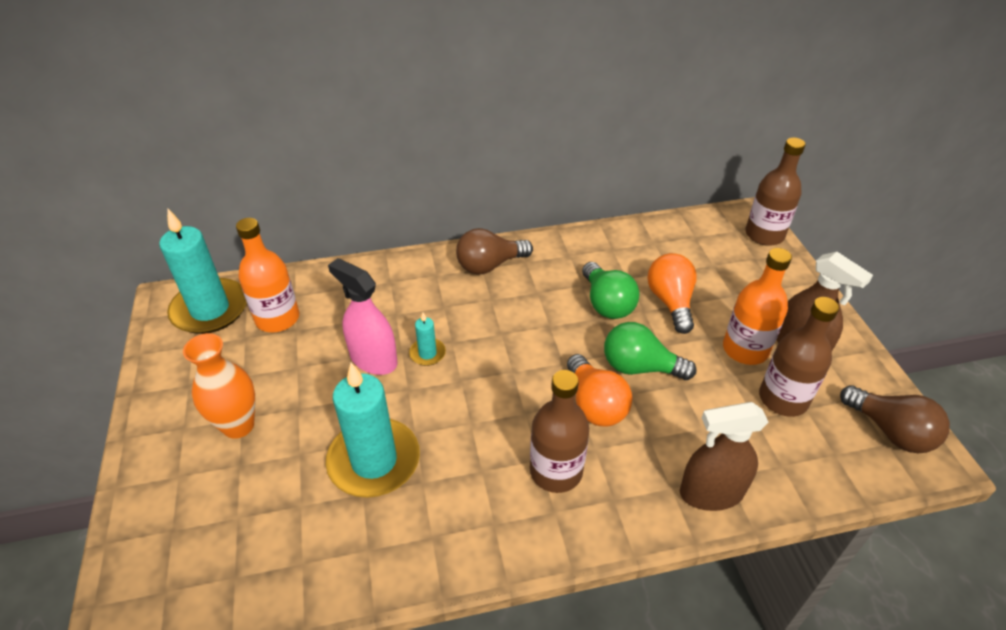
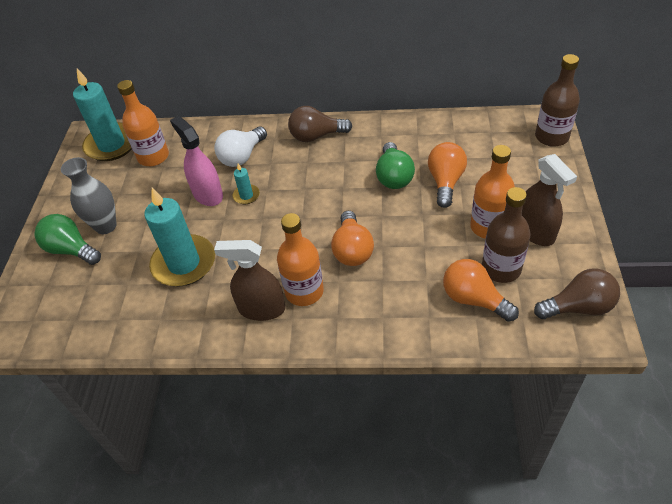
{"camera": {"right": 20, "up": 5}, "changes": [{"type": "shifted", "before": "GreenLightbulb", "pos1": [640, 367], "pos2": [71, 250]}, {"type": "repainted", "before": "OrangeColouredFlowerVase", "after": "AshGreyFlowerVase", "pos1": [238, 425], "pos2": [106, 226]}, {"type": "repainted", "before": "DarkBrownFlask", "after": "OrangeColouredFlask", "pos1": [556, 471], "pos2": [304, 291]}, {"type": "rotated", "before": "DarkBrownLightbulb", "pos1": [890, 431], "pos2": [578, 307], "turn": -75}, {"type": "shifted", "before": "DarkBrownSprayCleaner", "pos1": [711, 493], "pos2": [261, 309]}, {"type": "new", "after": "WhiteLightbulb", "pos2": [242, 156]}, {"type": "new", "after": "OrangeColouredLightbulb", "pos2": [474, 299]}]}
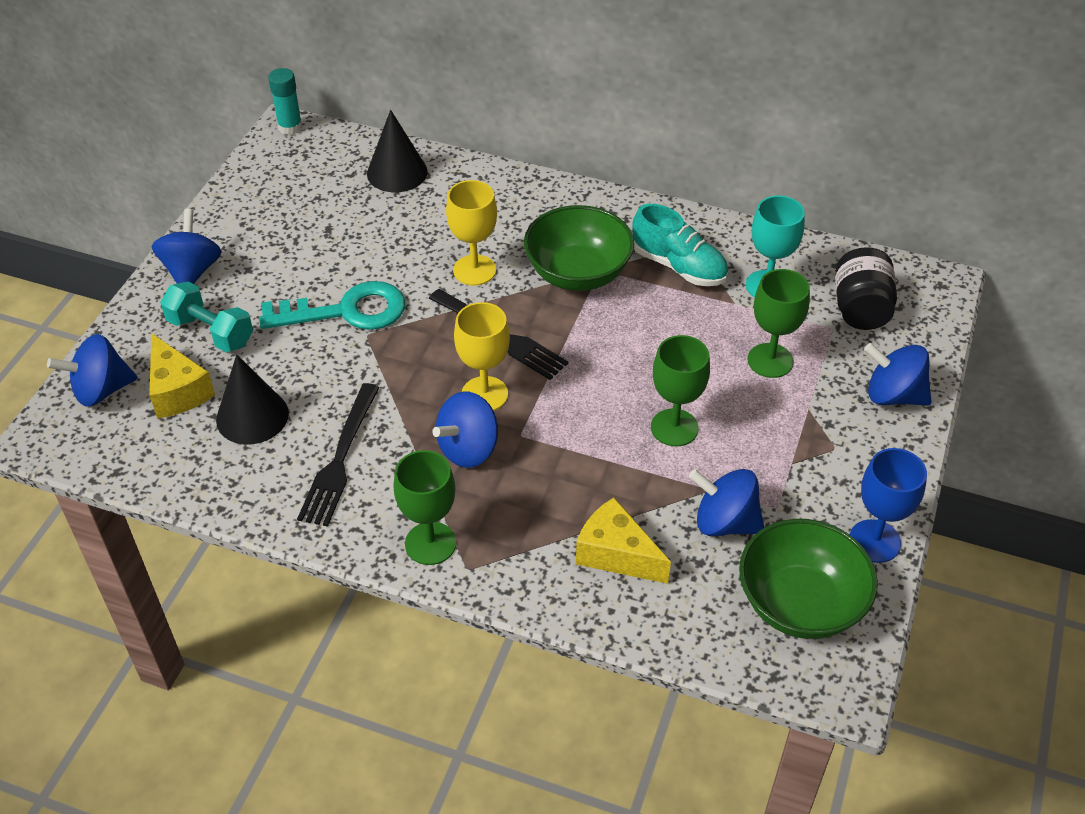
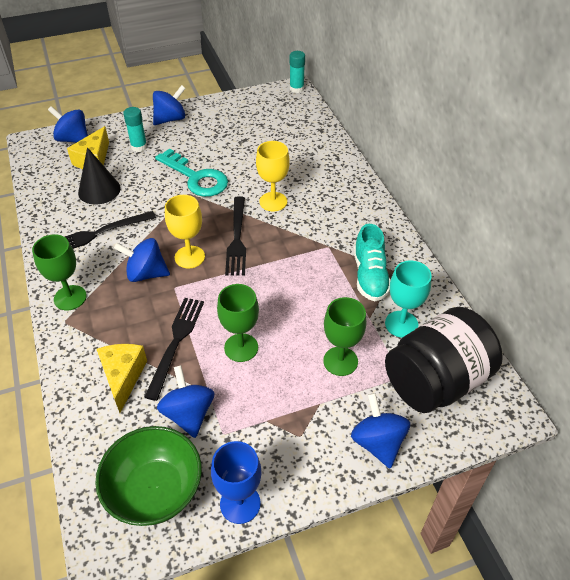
{"camera": {"right": 50, "up": 0}, "changes": [{"type": "gone", "before": "JetBlackConeShape", "pos1": [397, 172]}, {"type": "gone", "before": "GreenBowl", "pos1": [578, 273]}, {"type": "scaled", "before": "JetBlackPreserveJar", "pos1": [860, 309], "pos2": [436, 381], "scale": 1.67}, {"type": "swapped", "before": "TealHandWeight", "after": "TealStickOfGlue", "pos1": [211, 332], "pos2": [139, 147]}, {"type": "new", "after": "JetBlackTableFork", "pos2": [176, 342]}]}
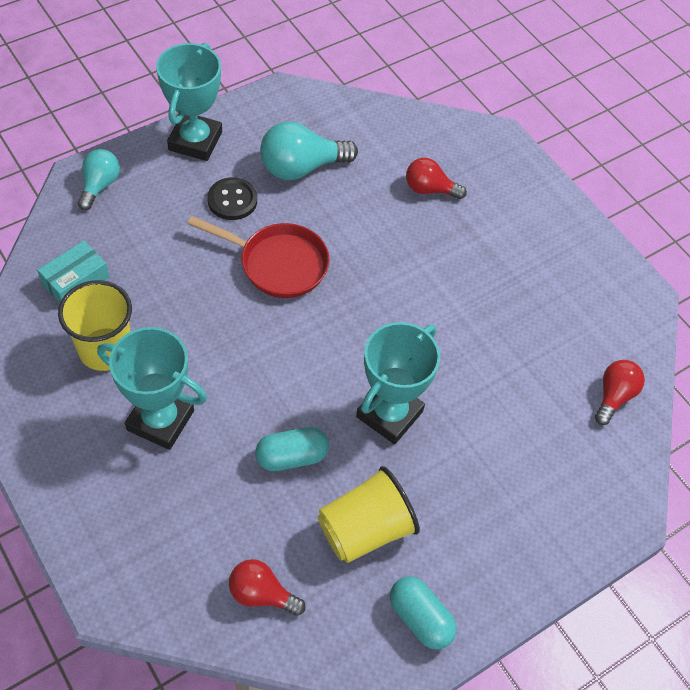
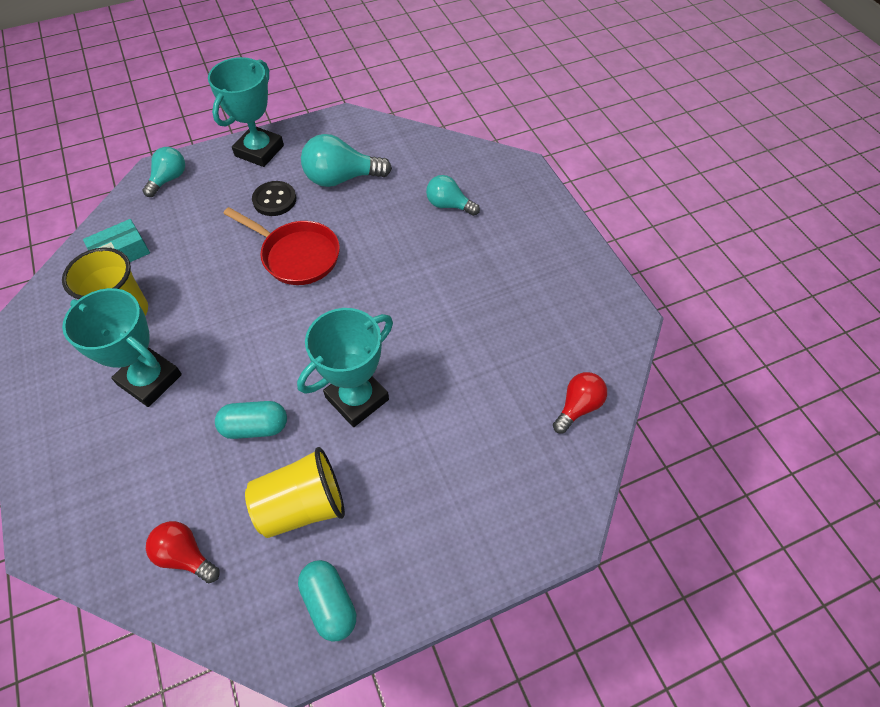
{"camera": {"right": 15, "up": 0}, "changes": [{"type": "repainted", "before": "RedLightbulb", "after": "TealLightbulb", "pos1": [429, 189], "pos2": [449, 205]}]}
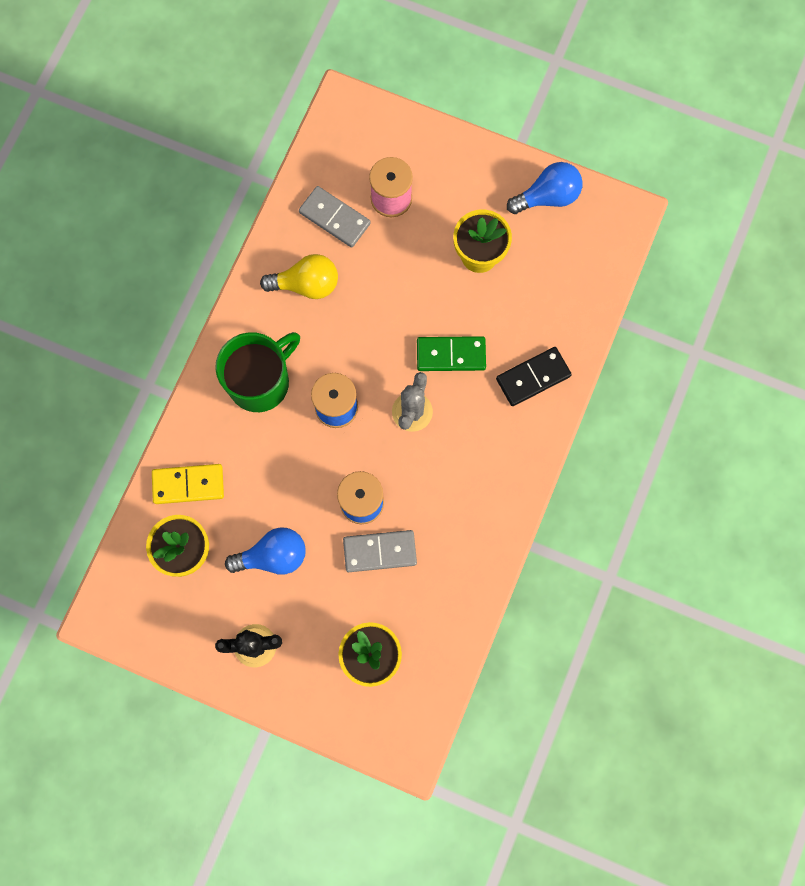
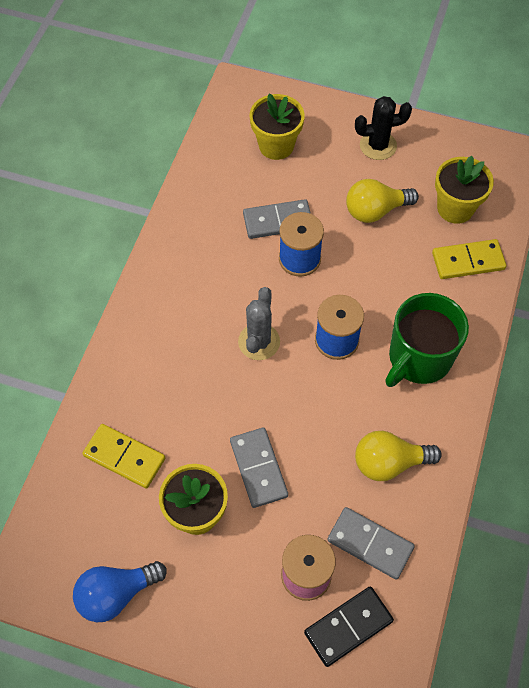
{"camera": {"right": 175, "up": -15}, "changes": [{"type": "gone", "before": "GreenDominoPiece", "pos1": [451, 354]}, {"type": "shifted", "before": "JetBlackDominoPiece", "pos1": [533, 377], "pos2": [348, 627]}, {"type": "repainted", "before": "RoyalBlueLightbulb", "after": "YellowLightbulb", "pos1": [273, 556], "pos2": [375, 211]}, {"type": "new", "after": "YellowDominoPiece", "pos2": [124, 457]}, {"type": "new", "after": "AshGreyDominoPiece", "pos2": [258, 468]}]}
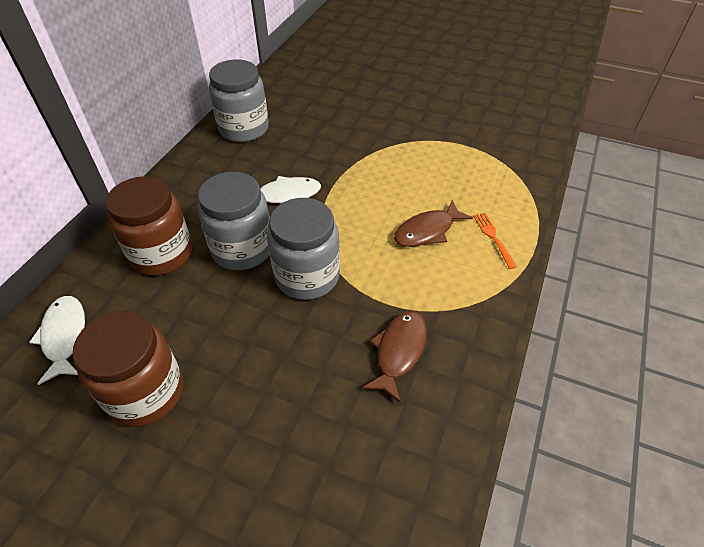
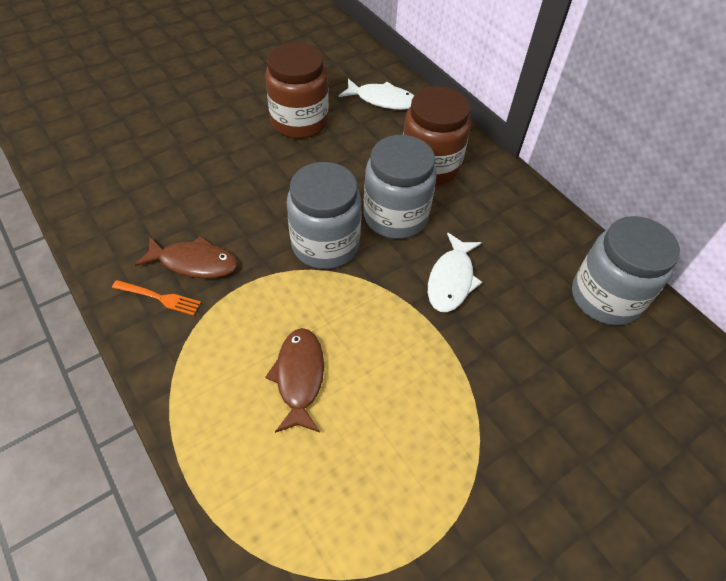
{"camera": {"right": 120, "up": 5}, "changes": [{"type": "shifted", "before": "OrangeColouredTableFork", "pos1": [493, 238], "pos2": [159, 298]}, {"type": "rotated", "before": "DarkBrownFish", "pos1": [399, 351], "pos2": [194, 263], "turn": -45}]}
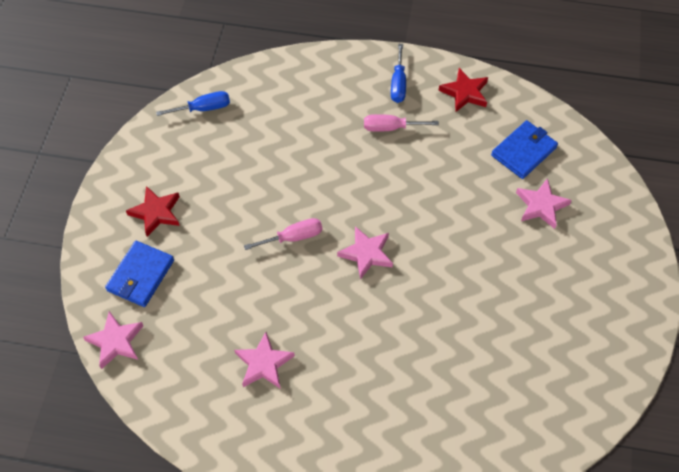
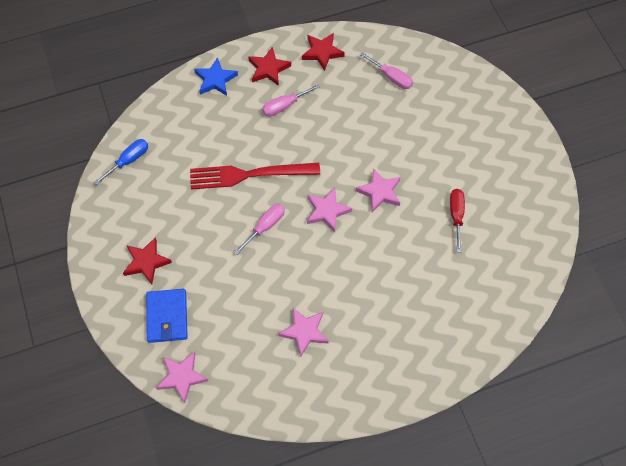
{"camera": {"right": -30, "up": 5}, "changes": [{"type": "swapped", "before": "RoyalBlueScrewdriver", "after": "RedFivePointedStar", "pos1": [398, 84], "pos2": [268, 69]}, {"type": "swapped", "before": "RoyalBlueCardWallet", "after": "PinkScrewdriver", "pos1": [524, 151], "pos2": [391, 77]}, {"type": "shifted", "before": "PinkFivePointedStar", "pos1": [541, 206], "pos2": [380, 192]}, {"type": "new", "after": "RoyalBlueFivePointedStar", "pos2": [215, 79]}, {"type": "new", "after": "RedTableFork", "pos2": [248, 175]}, {"type": "new", "after": "RedScrewdriver", "pos2": [456, 216]}]}
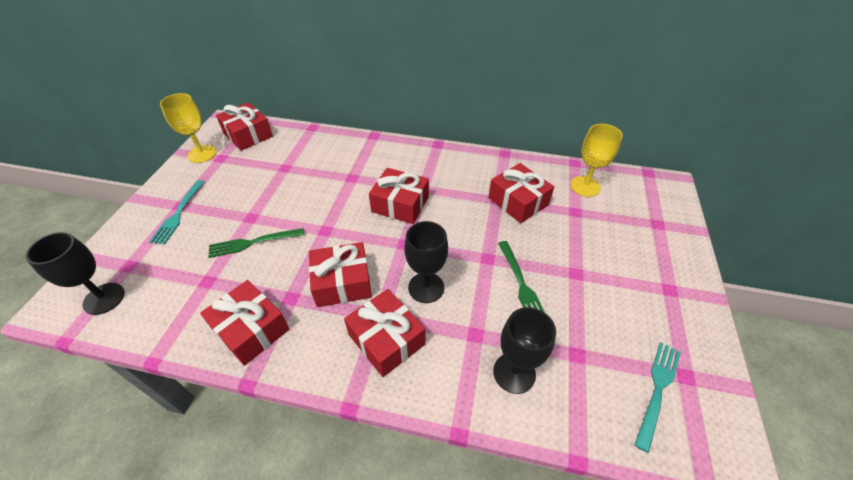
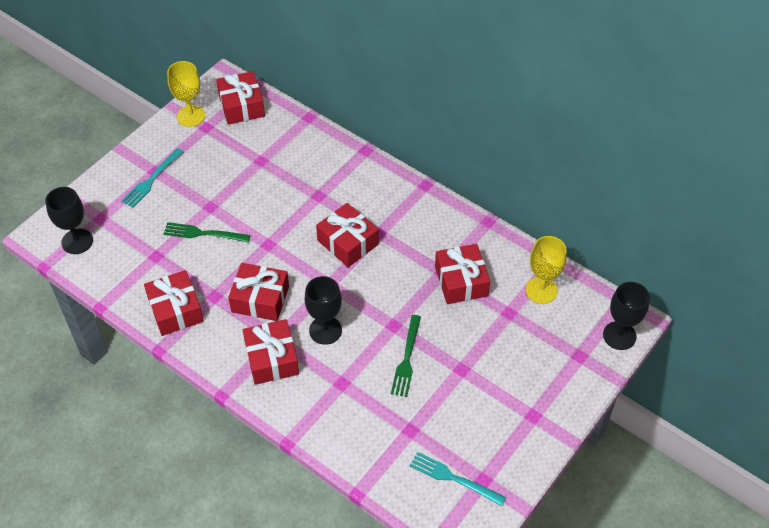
{"camera": {"right": 25, "up": 5}, "changes": [{"type": "shifted", "before": "JetBlackWineGlass", "pos1": [514, 373], "pos2": [619, 335]}, {"type": "rotated", "before": "TealTableFork", "pos1": [657, 389], "pos2": [453, 478], "turn": -120}]}
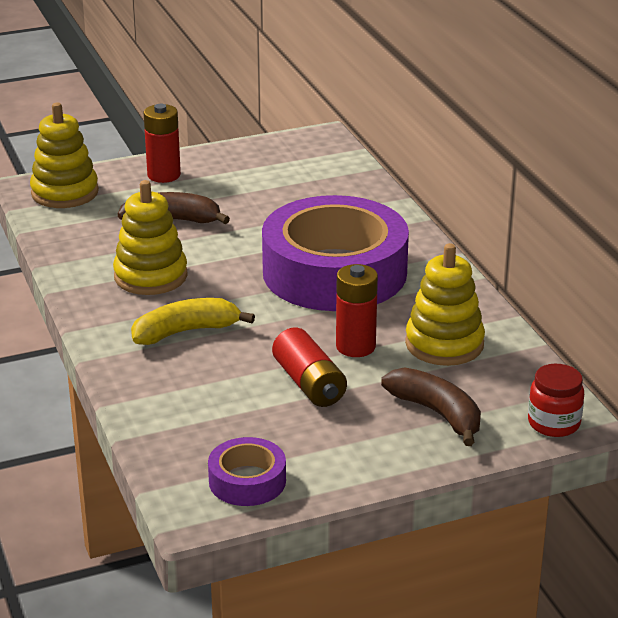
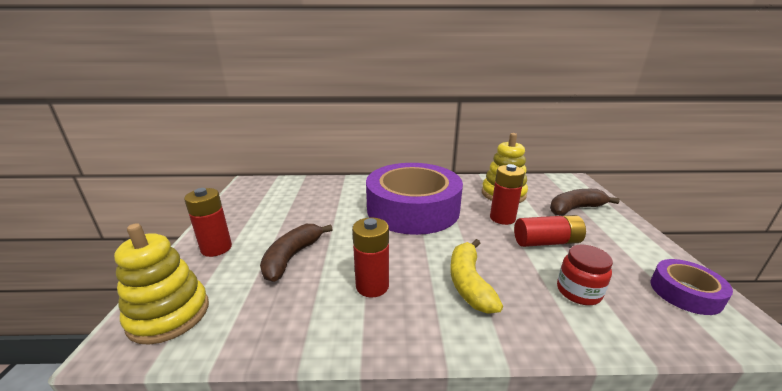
{"camera": {"right": -70, "up": -5}, "changes": [{"type": "swapped", "before": "YellowRingStacker", "after": "RedBattery", "pos1": [150, 276], "pos2": [372, 286]}, {"type": "shifted", "before": "RedPreserveJar", "pos1": [554, 423], "pos2": [578, 292]}]}
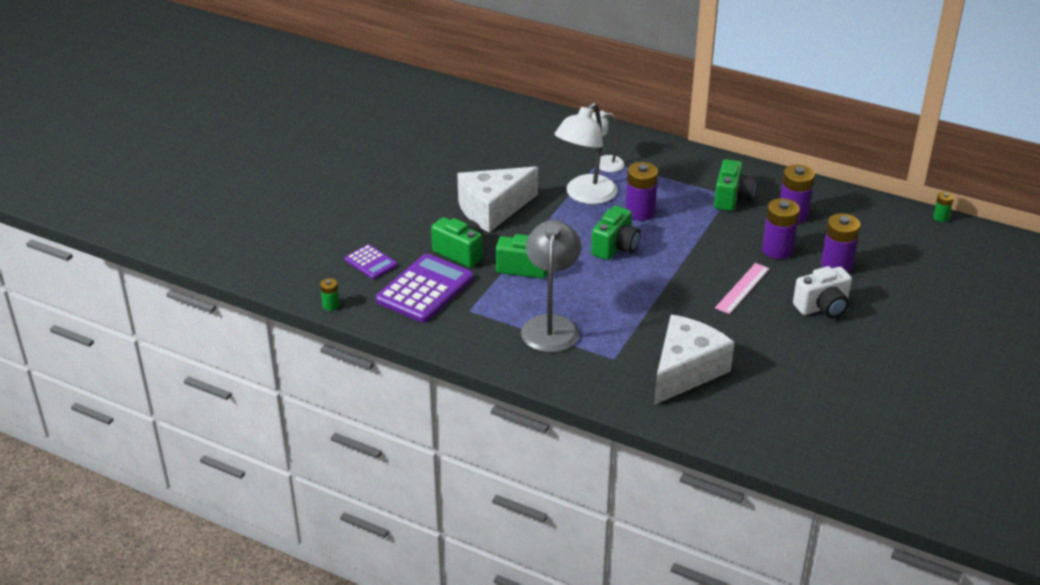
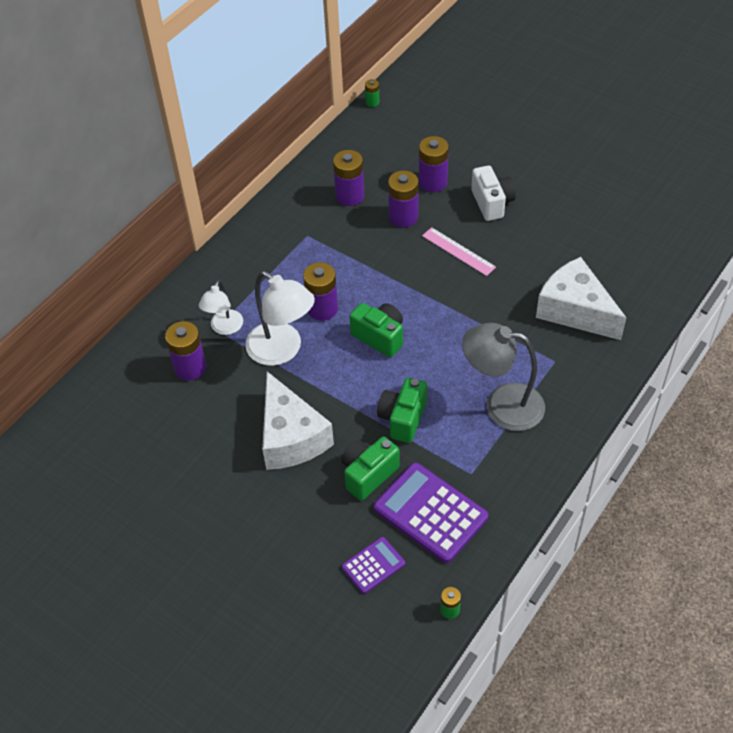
{"camera": {"right": -80, "up": 15}, "changes": [{"type": "gone", "before": "GreenCamera", "pos1": [732, 198]}, {"type": "new", "after": "VioletBattery", "pos2": [190, 367]}]}
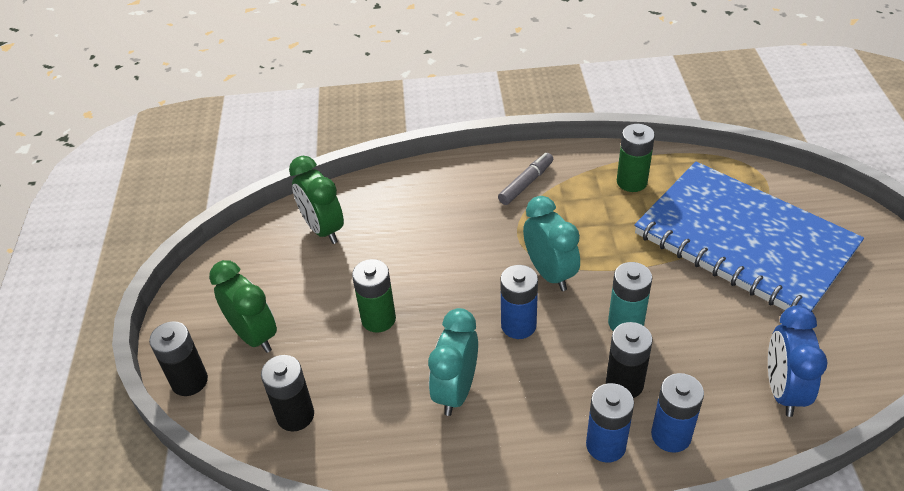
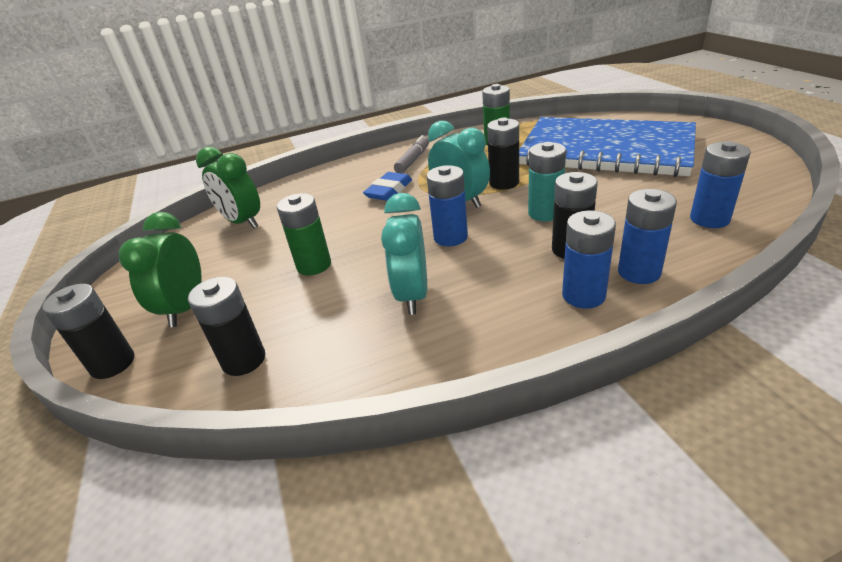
{"camera": {"right": -15, "up": -10}, "changes": [{"type": "rotated", "before": "GreenClock", "pos1": [254, 335], "pos2": [185, 308], "turn": -120}, {"type": "swapped", "before": "RoyalBlueClock", "after": "RoyalBlueBattery", "pos1": [782, 390], "pos2": [709, 219]}, {"type": "new", "after": "JetBlackBattery", "pos2": [504, 183]}, {"type": "new", "after": "RoyalBlueEraser", "pos2": [389, 190]}]}
